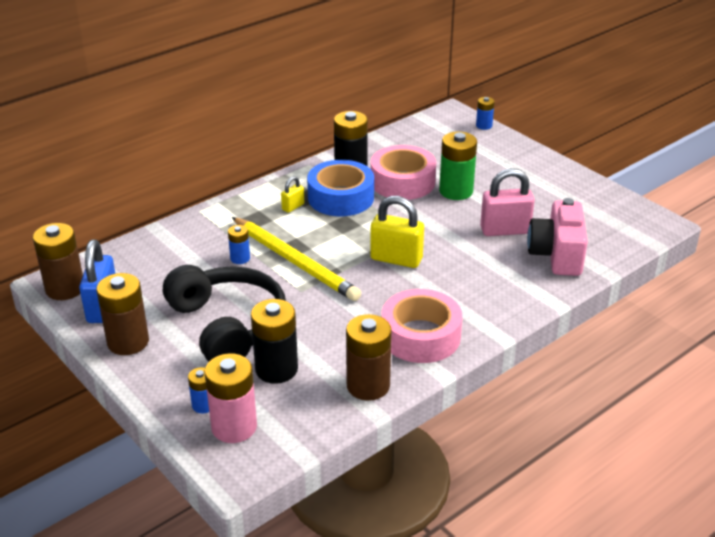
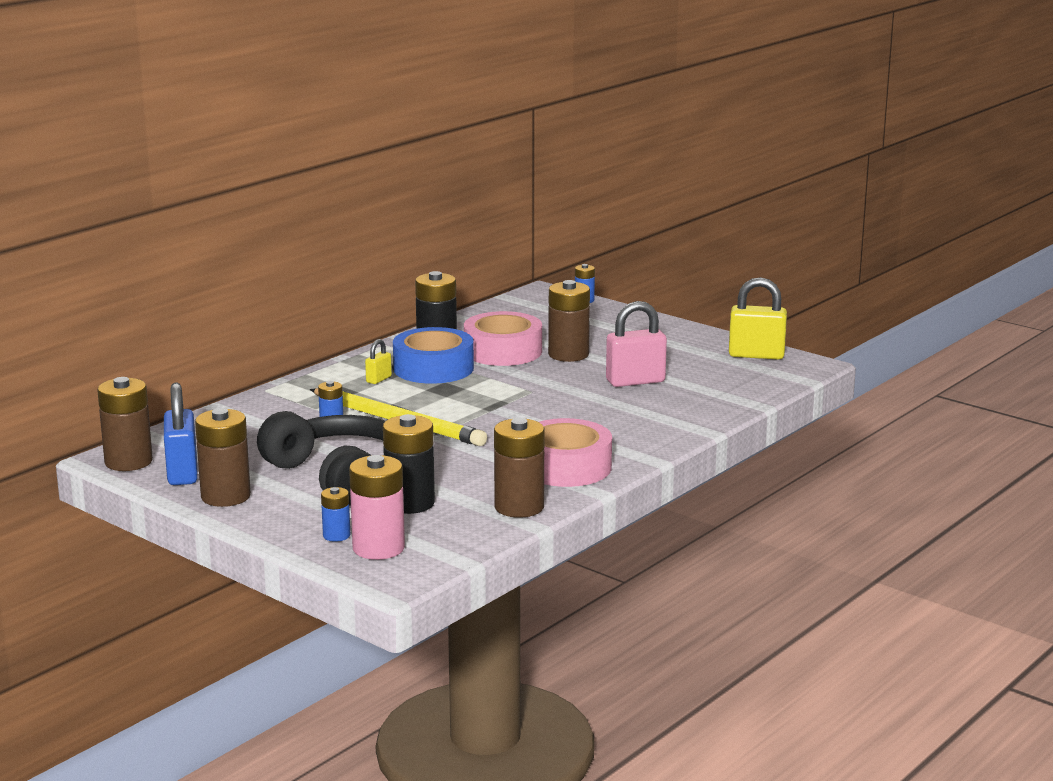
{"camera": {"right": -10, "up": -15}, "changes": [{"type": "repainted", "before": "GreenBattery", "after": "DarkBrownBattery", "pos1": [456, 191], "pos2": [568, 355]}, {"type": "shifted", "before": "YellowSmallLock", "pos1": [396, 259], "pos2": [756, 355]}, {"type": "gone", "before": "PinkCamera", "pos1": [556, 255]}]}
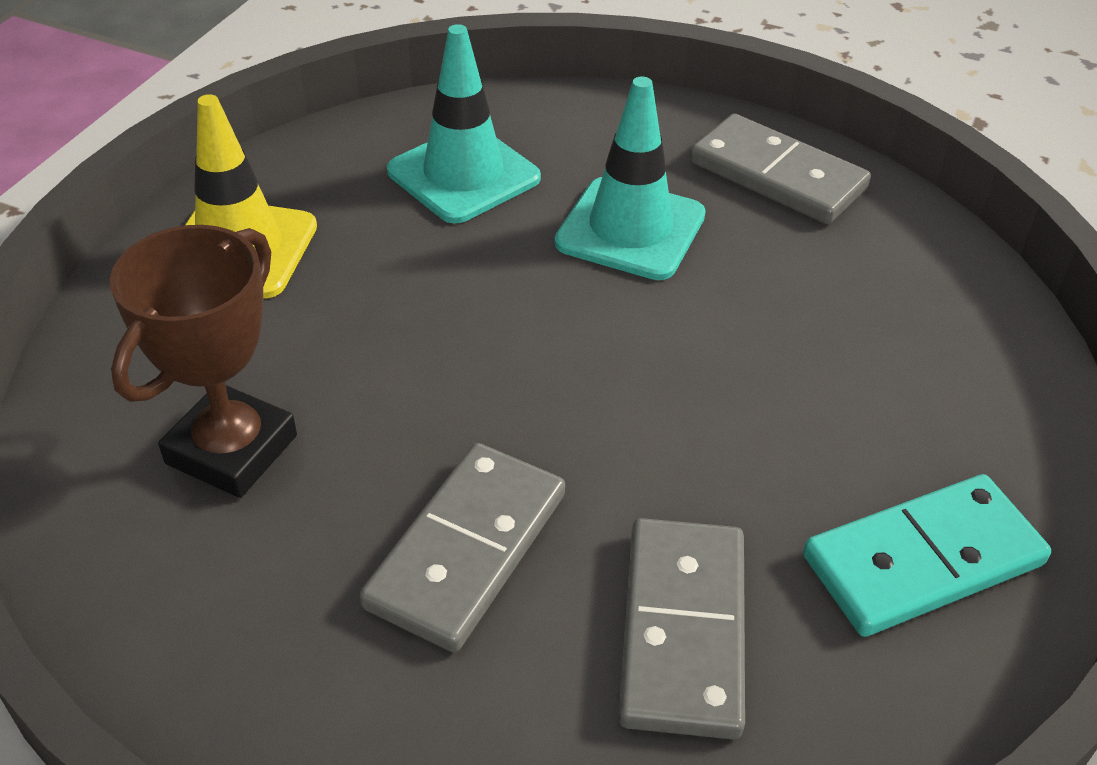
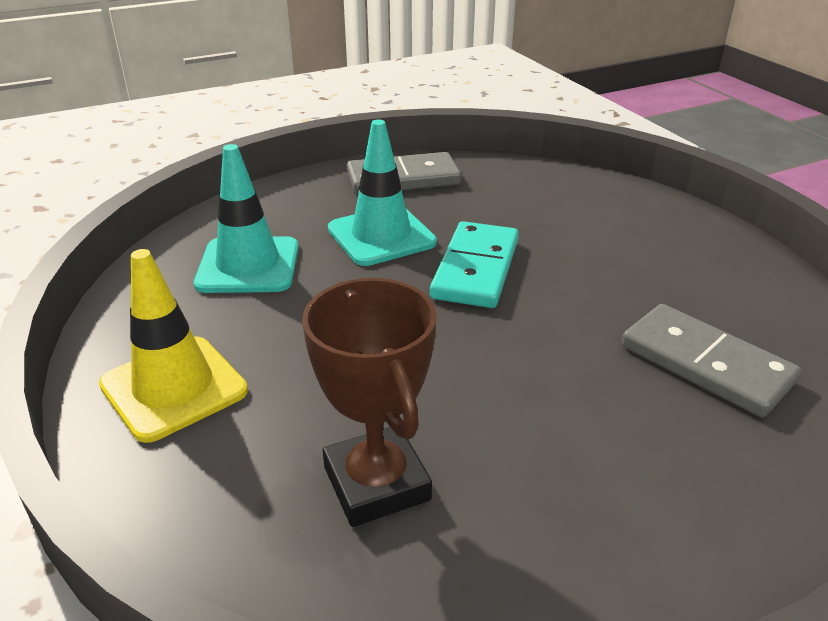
{"camera": {"right": -50, "up": -10}, "changes": [{"type": "gone", "before": "AshGreyDominoPiece", "pos1": [466, 550]}, {"type": "shifted", "before": "TealDominoPiece", "pos1": [922, 560], "pos2": [475, 269]}]}
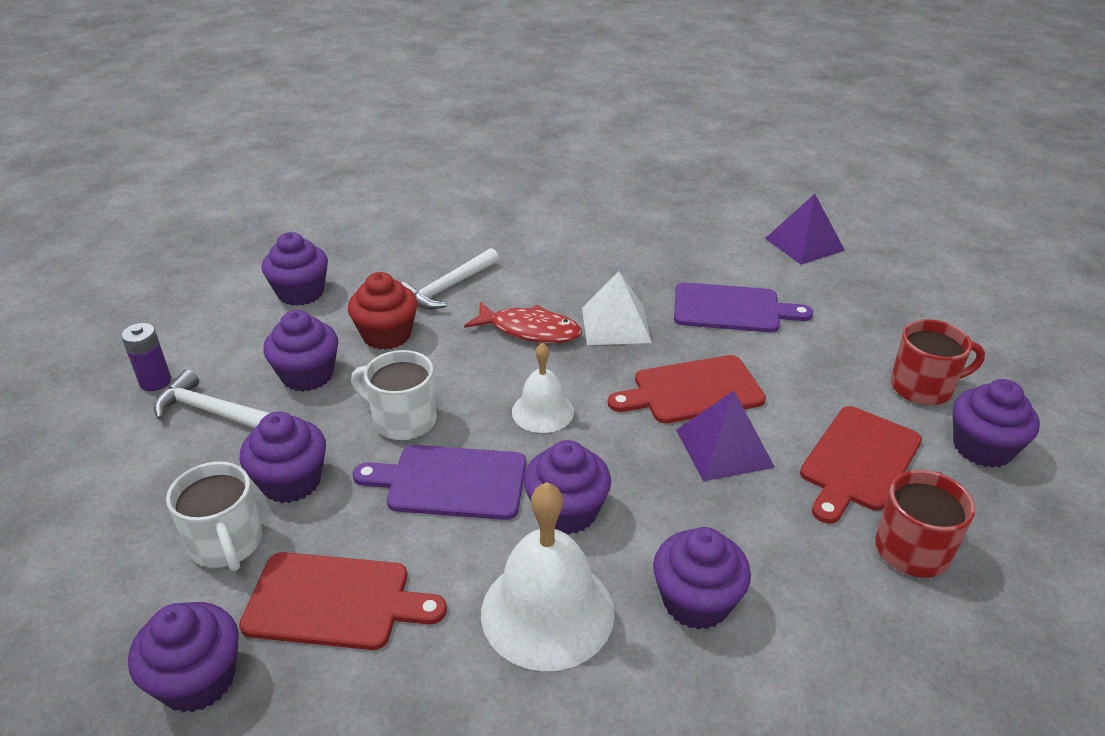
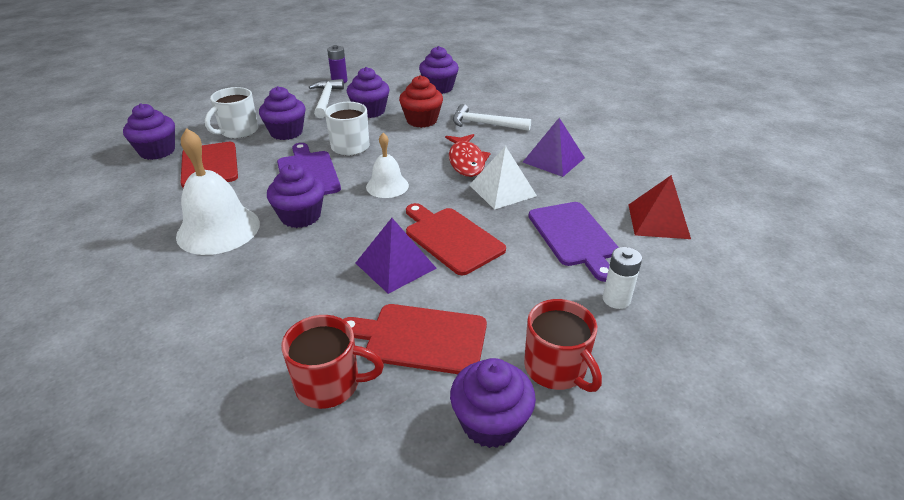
{"camera": {"right": 65, "up": 0}, "changes": [{"type": "shifted", "before": "VioletSolidPyramid", "pos1": [804, 244], "pos2": [553, 160]}, {"type": "gone", "before": "VioletCupcake", "pos1": [696, 601]}, {"type": "new", "after": "RedSolidPyramid", "pos2": [658, 221]}, {"type": "new", "after": "WhiteBattery", "pos2": [616, 299]}]}
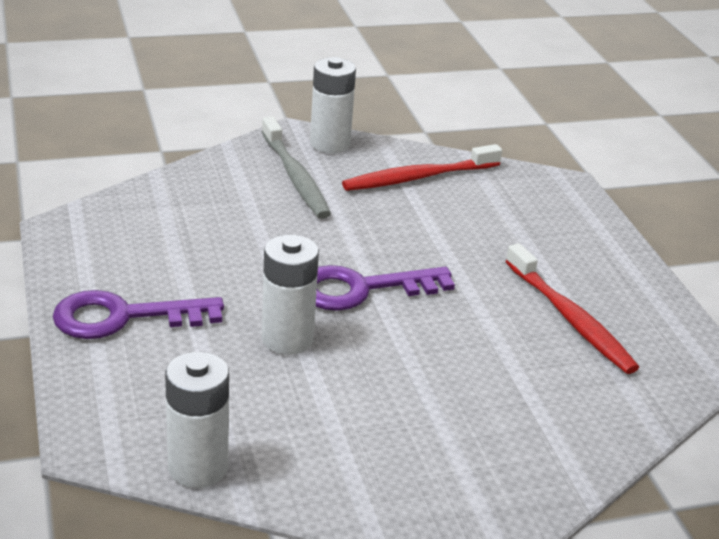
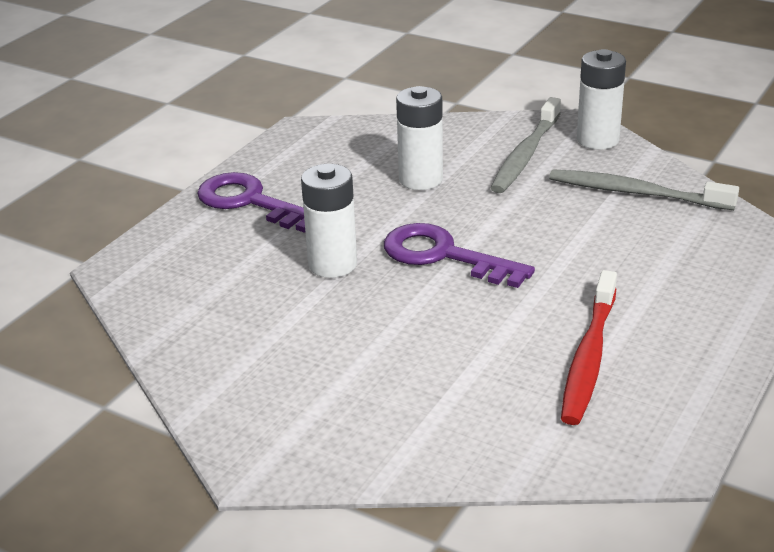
{"camera": {"right": 50, "up": 0}, "changes": [{"type": "repainted", "before": "RedToothbrush", "after": "AshGreyToothbrush", "pos1": [419, 177], "pos2": [636, 193]}, {"type": "shifted", "before": "WhiteBattery", "pos1": [198, 467], "pos2": [420, 179]}]}
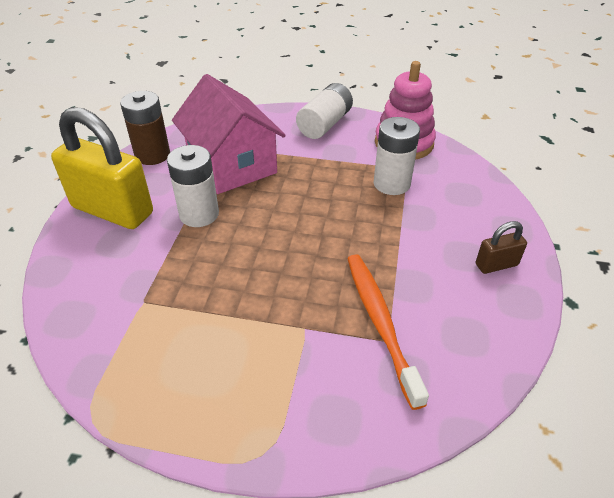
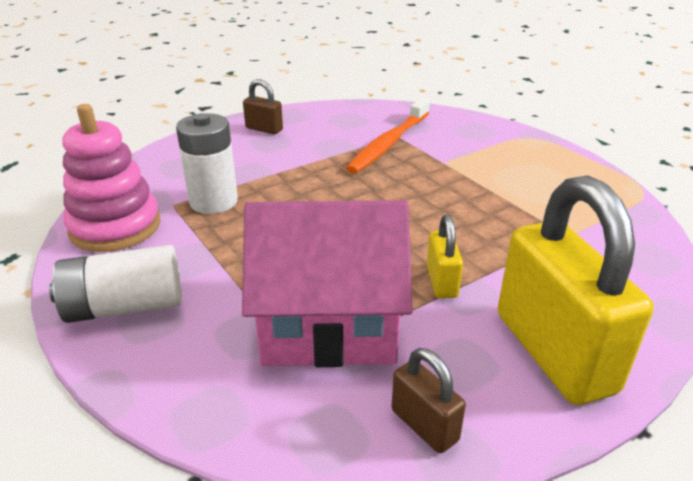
{"camera": {"right": -135, "up": -10}, "changes": [{"type": "rotated", "before": "PinkHouse", "pos1": [232, 165], "pos2": [329, 323], "turn": 75}, {"type": "swapped", "before": "DarkBrownBattery", "after": "DarkBrownSmallLock", "pos1": [152, 155], "pos2": [424, 425]}, {"type": "swapped", "before": "WhiteBattery", "after": "YellowSmallLock", "pos1": [199, 214], "pos2": [441, 282]}]}
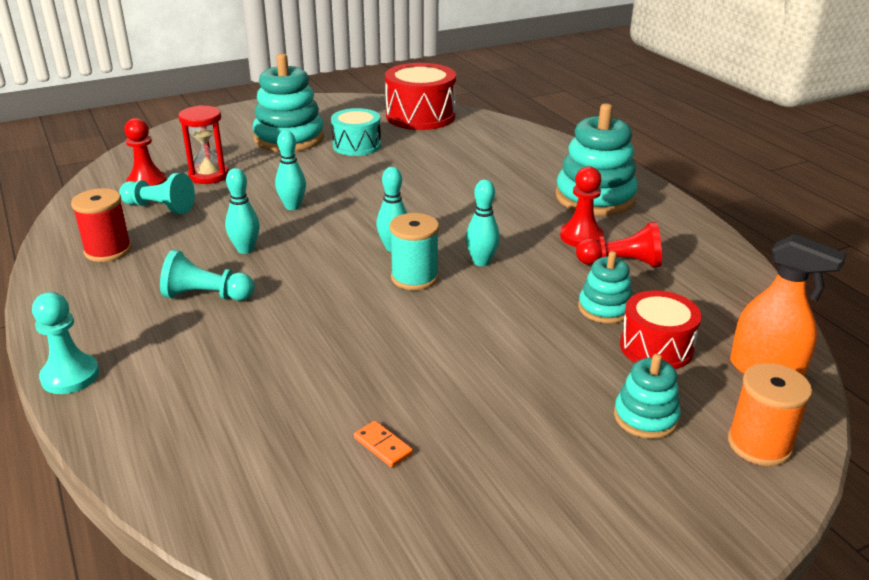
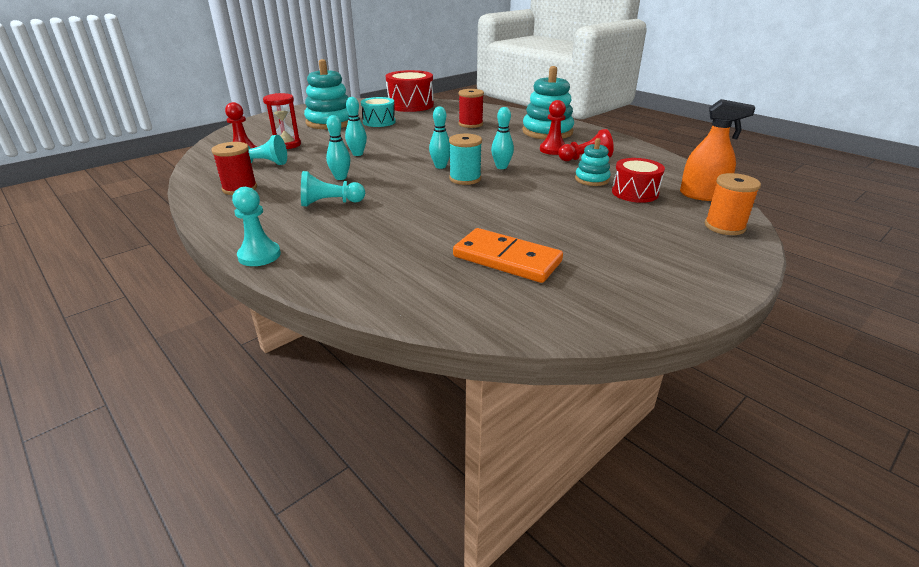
{"camera": {"right": -15, "up": 0}, "changes": [{"type": "gone", "before": "TealRingStacker", "pos1": [645, 417]}, {"type": "scaled", "before": "OrangeColouredDominoPiece", "pos1": [383, 446], "pos2": [507, 259], "scale": 2.49}, {"type": "new", "after": "RedSpool", "pos2": [470, 124]}]}
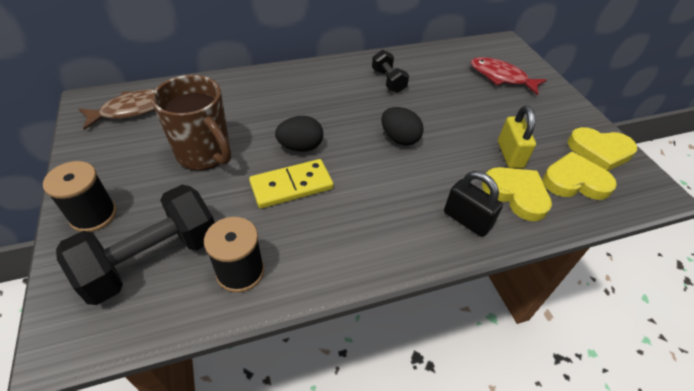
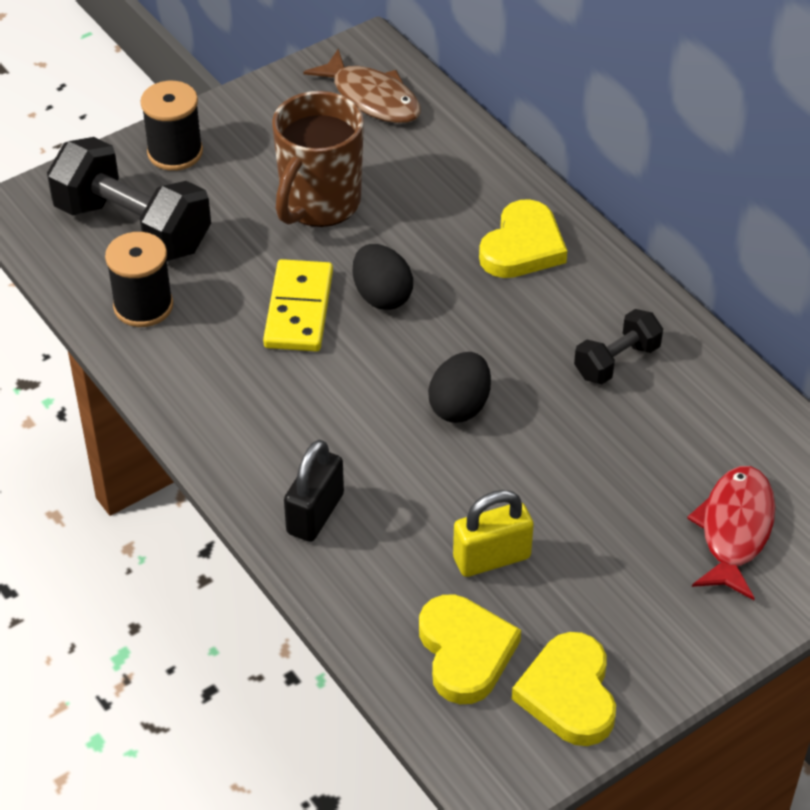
{"camera": {"right": 75, "up": 0}, "changes": [{"type": "rotated", "before": "YellowDominoPiece", "pos1": [291, 186], "pos2": [298, 309], "turn": 45}, {"type": "shifted", "before": "YellowLoveHeart", "pos1": [516, 194], "pos2": [522, 246]}]}
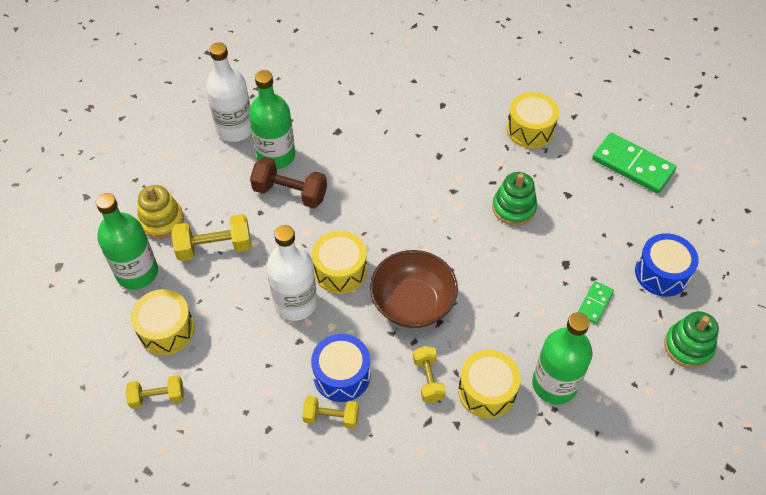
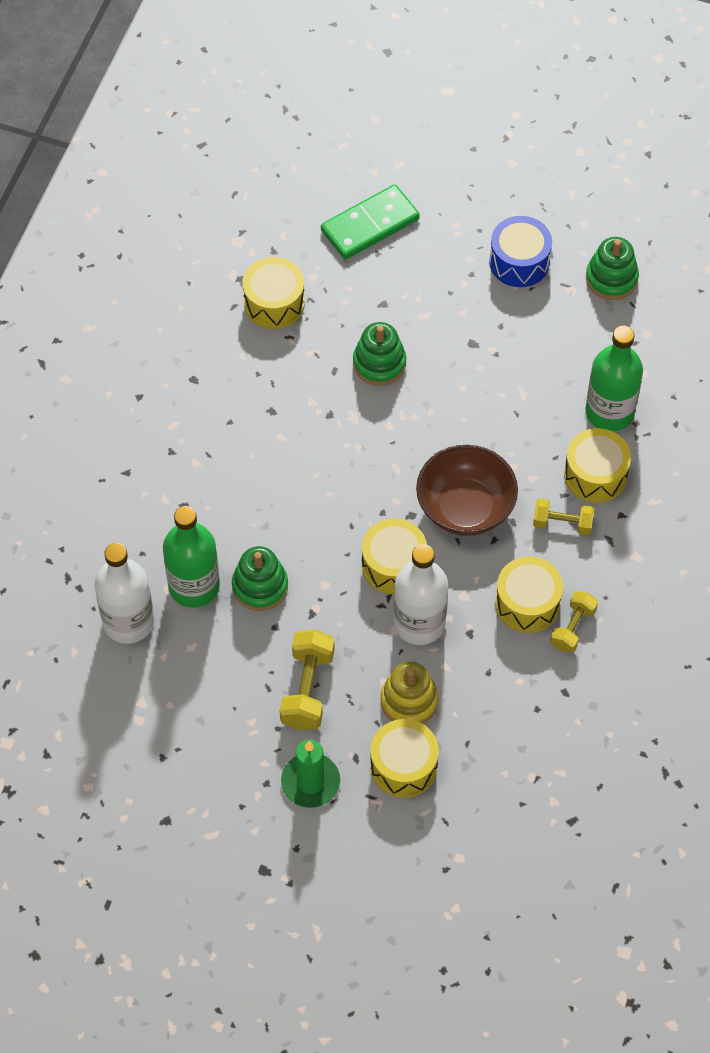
{"camera": {"right": -70, "up": 5}, "changes": [{"type": "swapped", "before": "DarkBrownHandWeight", "after": "GreenRingStacker", "pos1": [290, 193], "pos2": [260, 586]}, {"type": "shifted", "before": "YellowRingStacker", "pos1": [162, 221], "pos2": [409, 701]}, {"type": "swapped", "before": "GreenFlask", "after": "GreenPillarCandle", "pos1": [137, 273], "pos2": [310, 782]}, {"type": "gone", "before": "GreenDominoPiece", "pos1": [595, 303]}, {"type": "repainted", "before": "RoyalBlueToyDrum", "after": "YellowToyDrum", "pos1": [342, 375], "pos2": [527, 603]}, {"type": "gone", "before": "YellowHandWeight", "pos1": [157, 397]}]}
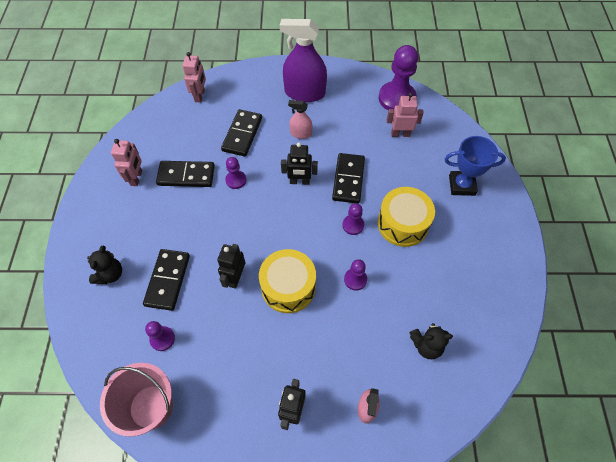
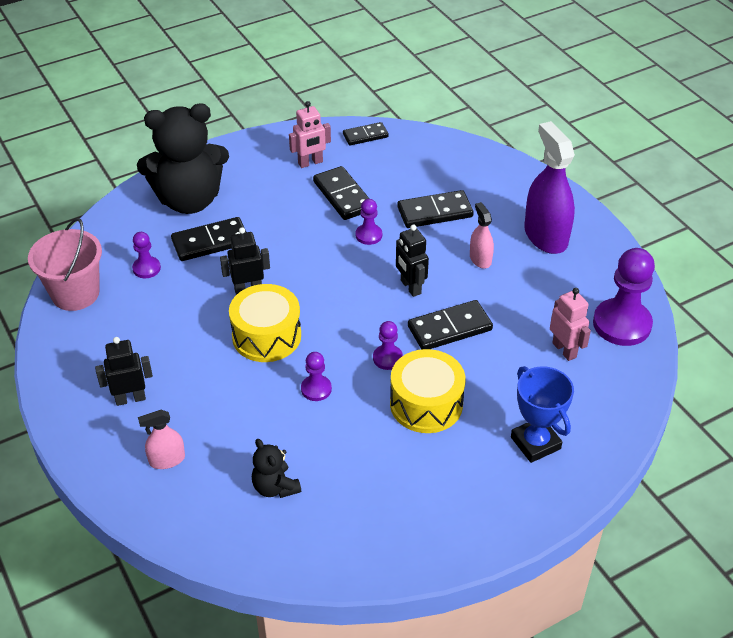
{"camera": {"right": 60, "up": -15}, "changes": [{"type": "gone", "before": "PinkToyRobot", "pos1": [200, 96]}, {"type": "scaled", "before": "JetBlackTeddy", "pos1": [110, 274], "pos2": [189, 200], "scale": 2.23}, {"type": "new", "after": "JetBlackDominoPiece", "pos2": [365, 135]}]}
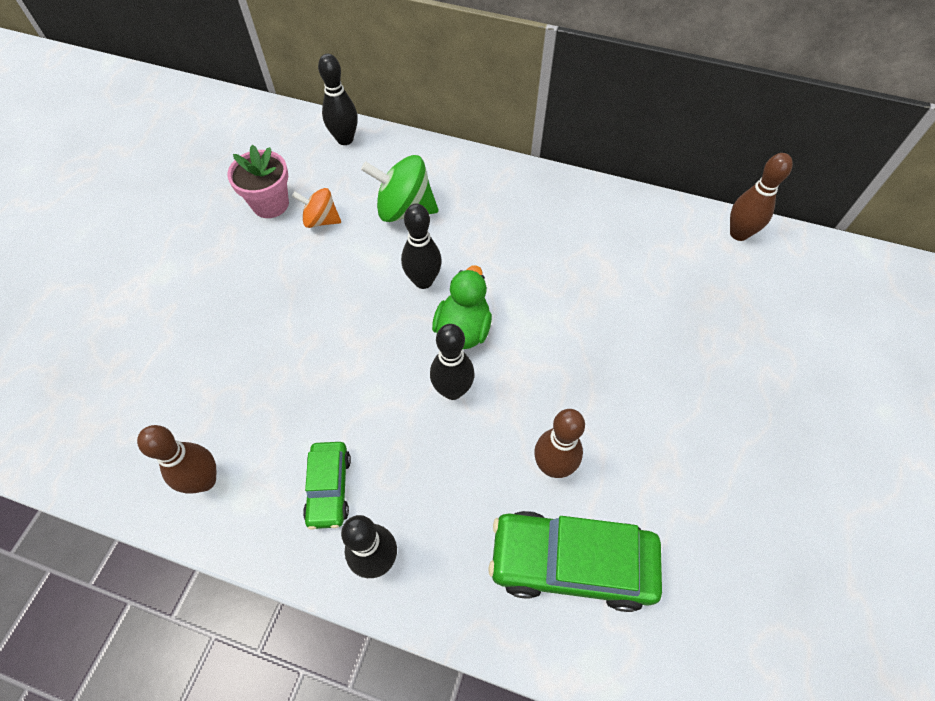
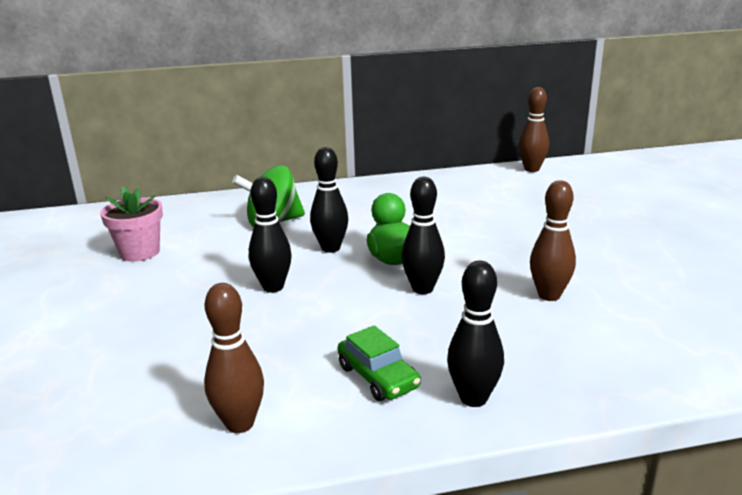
{"camera": {"right": -30, "up": -35}, "changes": [{"type": "shifted", "before": "JetBlackSkittle", "pos1": [345, 139], "pos2": [273, 287]}, {"type": "gone", "before": "OrangeColouredToyTop", "pos1": [321, 220]}, {"type": "gone", "before": "GreenToyCar", "pos1": [571, 563]}]}
